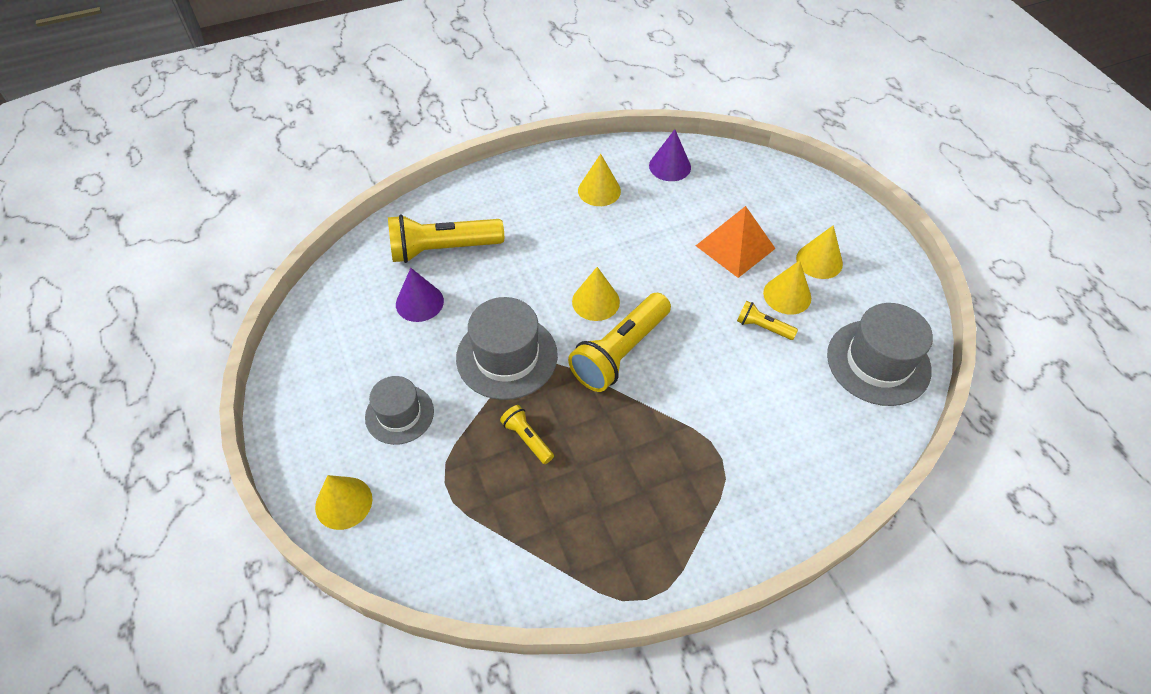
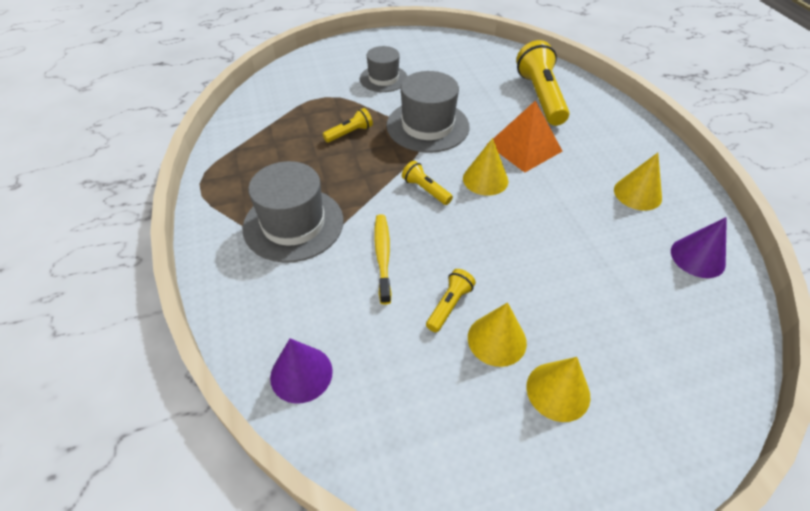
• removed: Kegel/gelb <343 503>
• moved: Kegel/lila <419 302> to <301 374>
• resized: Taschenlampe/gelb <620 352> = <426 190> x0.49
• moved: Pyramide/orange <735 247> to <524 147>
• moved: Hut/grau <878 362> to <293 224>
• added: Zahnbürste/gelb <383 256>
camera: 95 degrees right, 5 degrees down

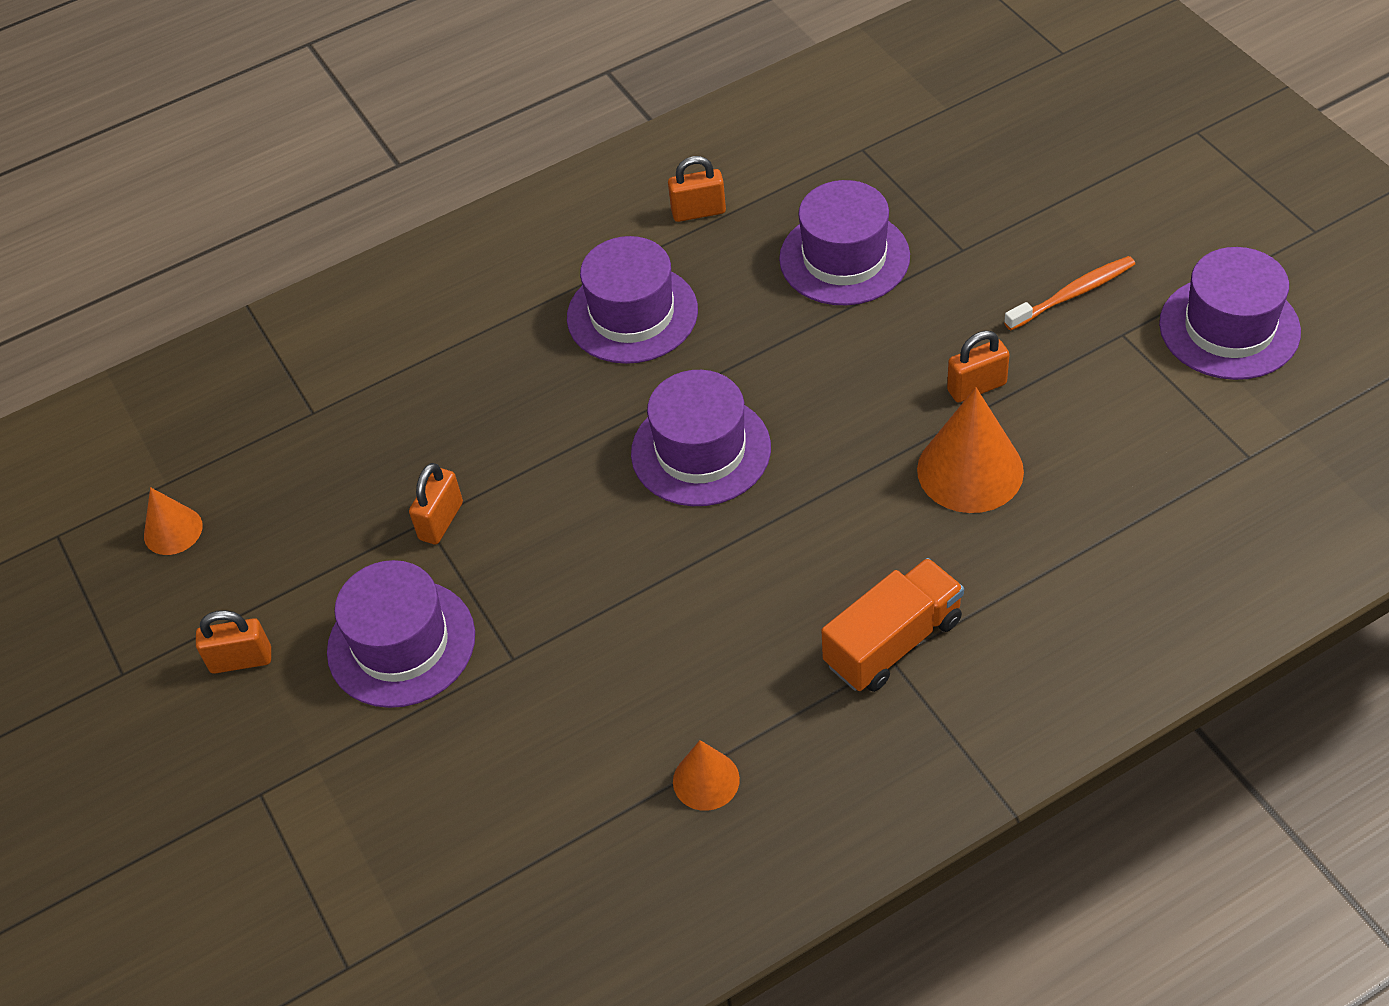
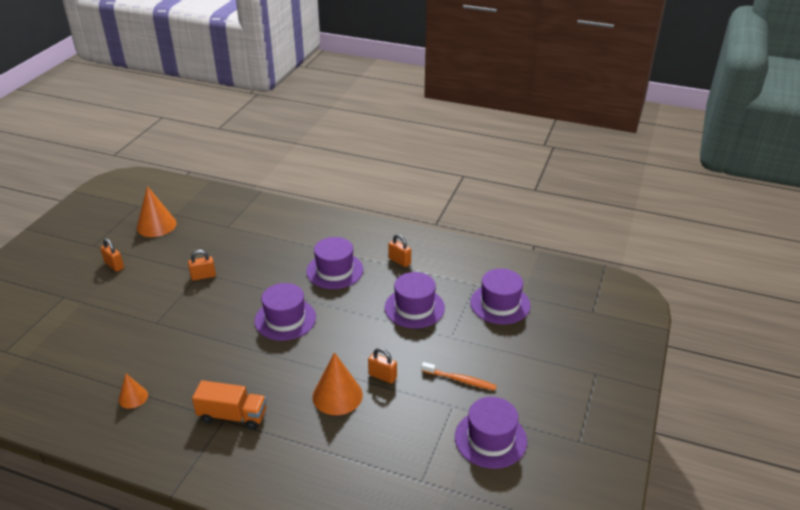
• resized: Kegel/orange <173 530> = <156 225> x1.75
• moved: Hut/lila <401 643> to <500 304>
camera: 45 degrees right, 15 degrees down

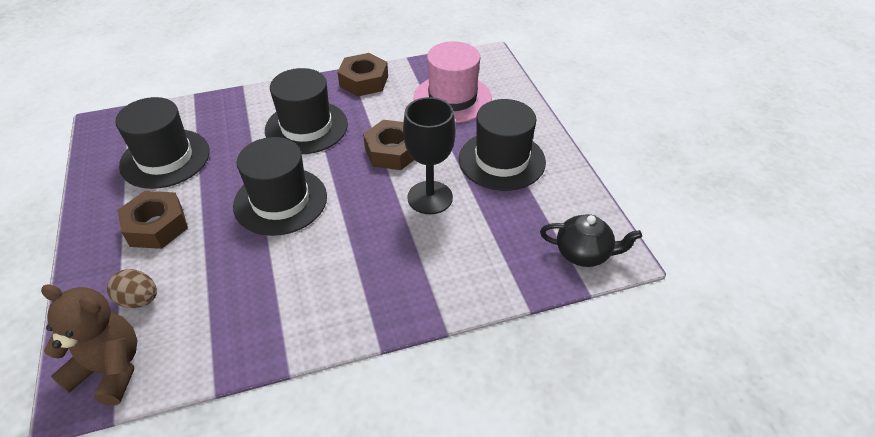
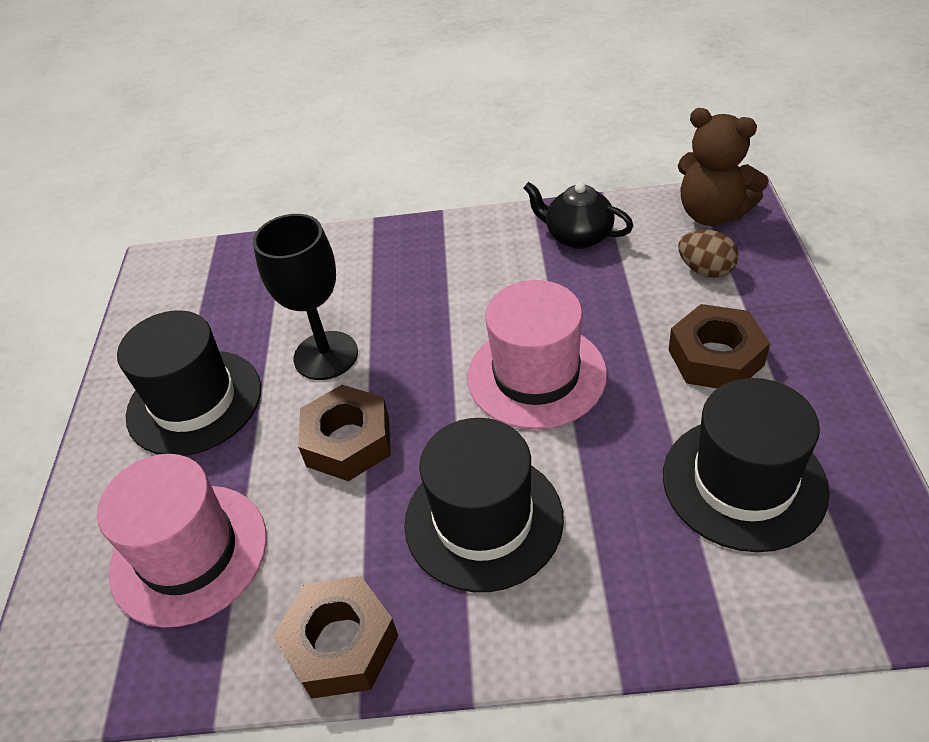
• recoloured: Hut/schwarz <280 201> to Hut/rosa <536 375>
• moved: Teekanne/schwarz <584 253> to <577 236>
camera: 160 degrees left, 0 degrees up

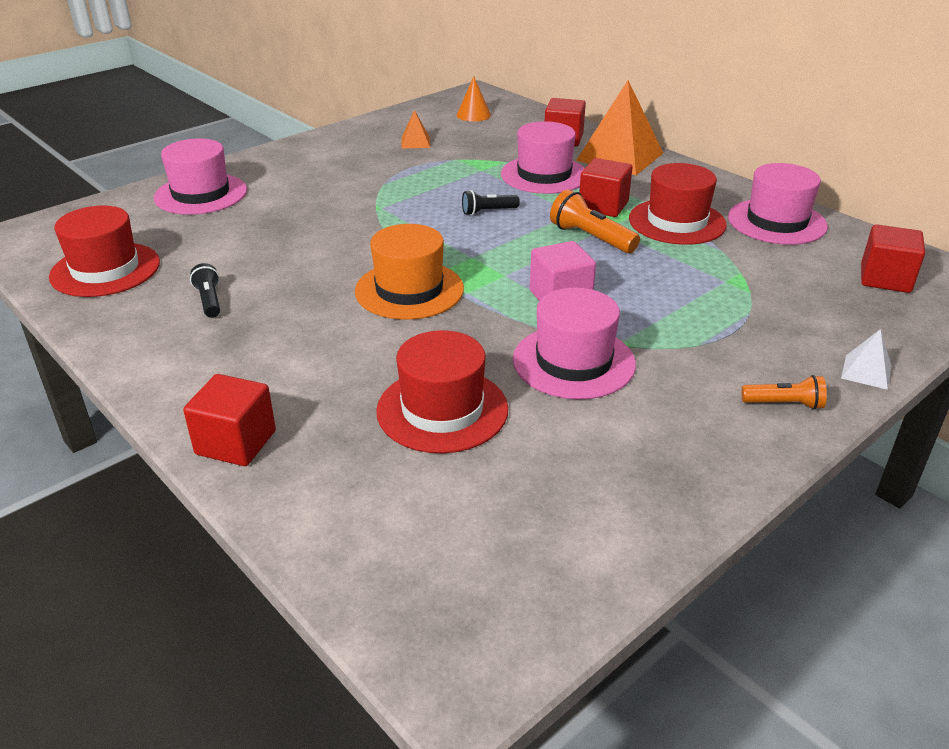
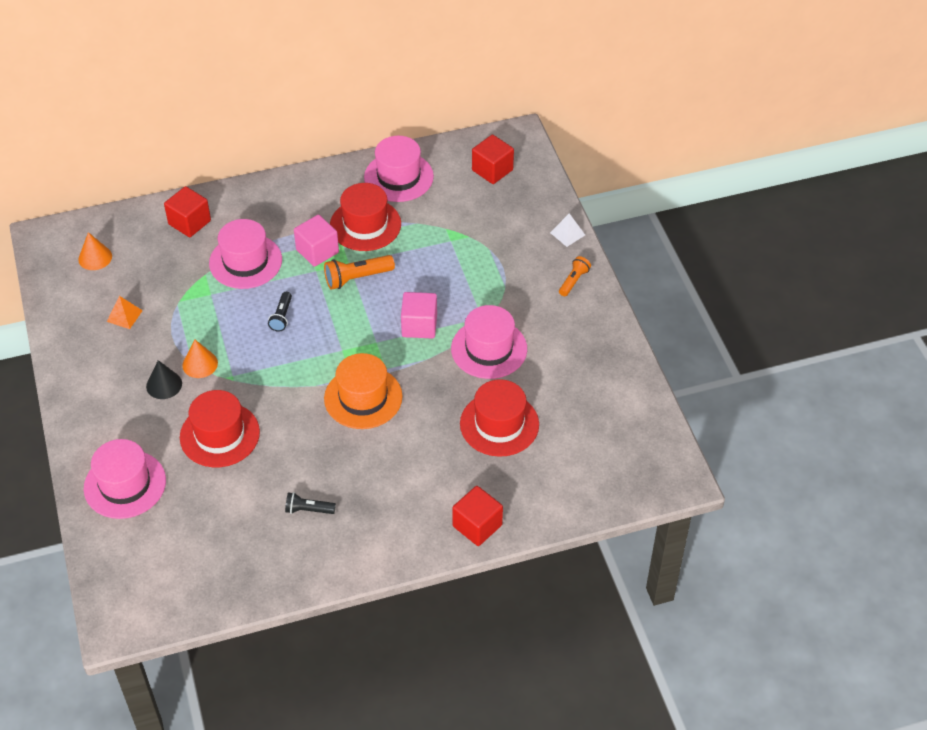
• moved: Hut/rot <105 269> to <219 435>
• removed: Pyramide/orange <620 156>
• recoloured: Kubus/rot <603 206> to Kubus/rosa <317 251>
• added: Kegel/schwarz <164 385>
• added: Kegel/orange <200 364>
camera: 65 degrees left, 15 degrees up

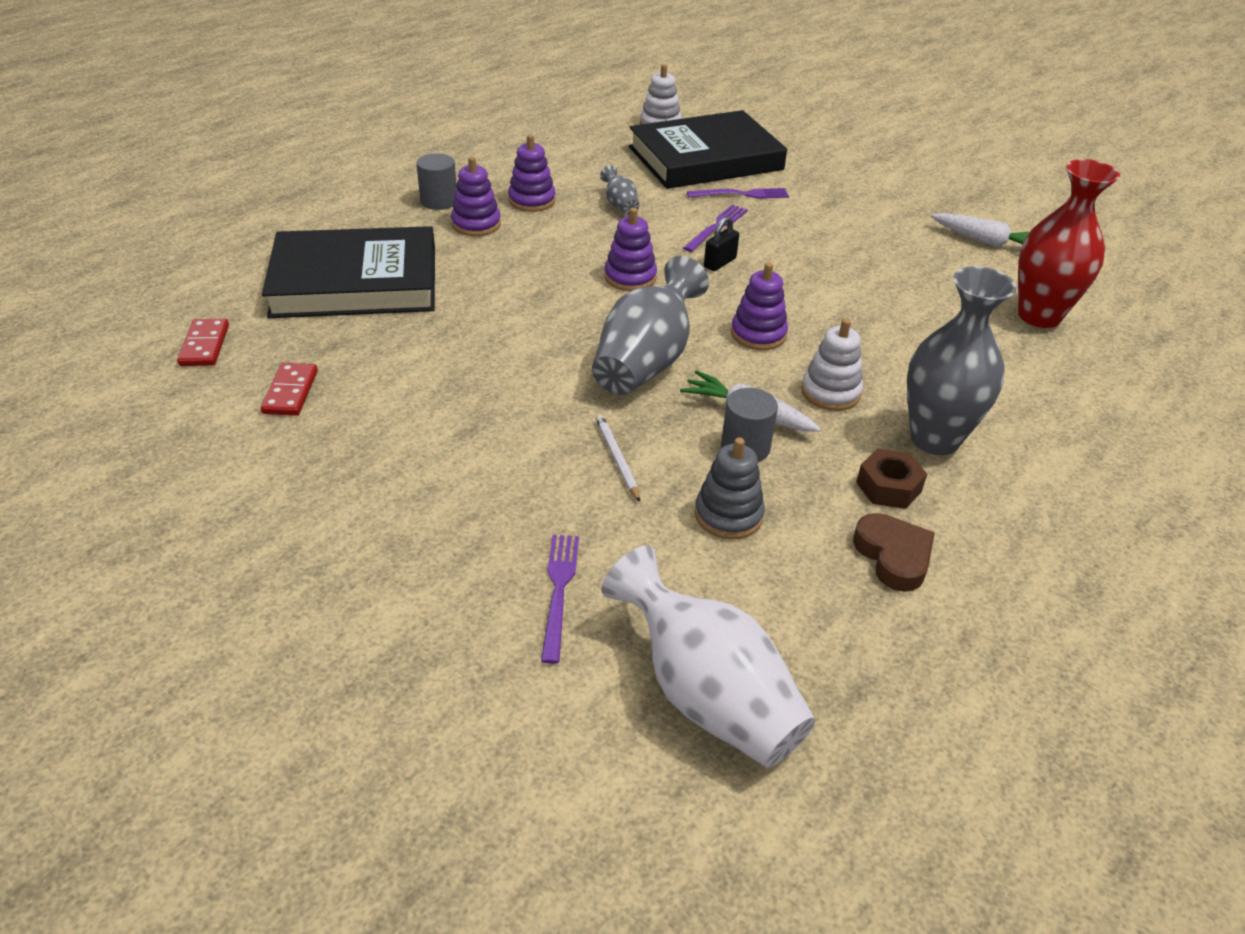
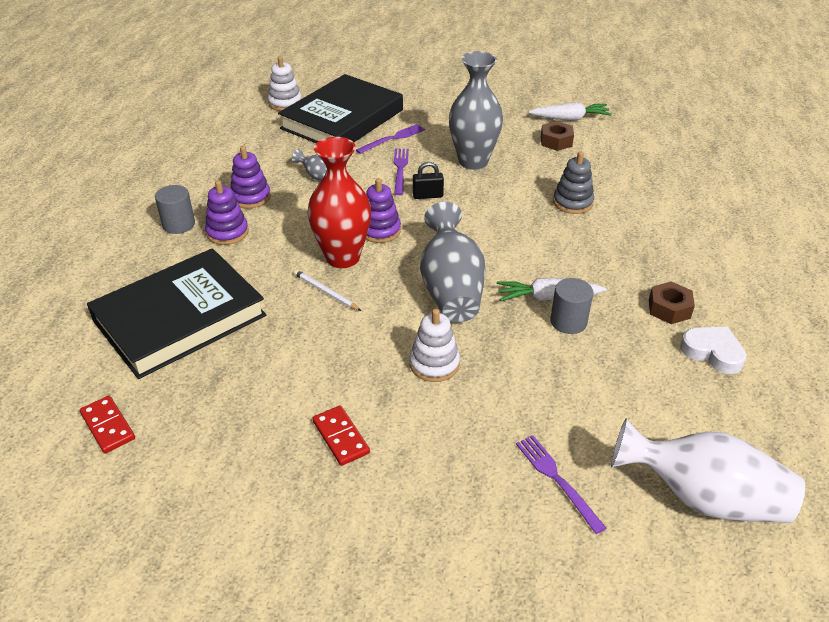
• moved: Dominostein/rot <291 392> to <341 437>
• moved: Bleistift/weiß <617 458> to <325 292>
• moved: Stapelspielzeug/grau <728 515> to <572 202>
• turned: Vorhängeschloss/schwarz <720 263> = <427 195> 75 degrees clockwise
• removed: Stapelspielzeug/lila <758 334>
• moved: Stapelspielzeug/weiß <830 392> to <434 364>
• recoloured: Herz/braun <893 556> to Herz/weiß <712 352>
• moved: Vase/grau <934 439> to <473 161>
• moved: Vase/rot <1039 316> to <343 257>
• added: Sechskantmutter/braun <556 141>
camera: 30 degrees left, 0 degrees up

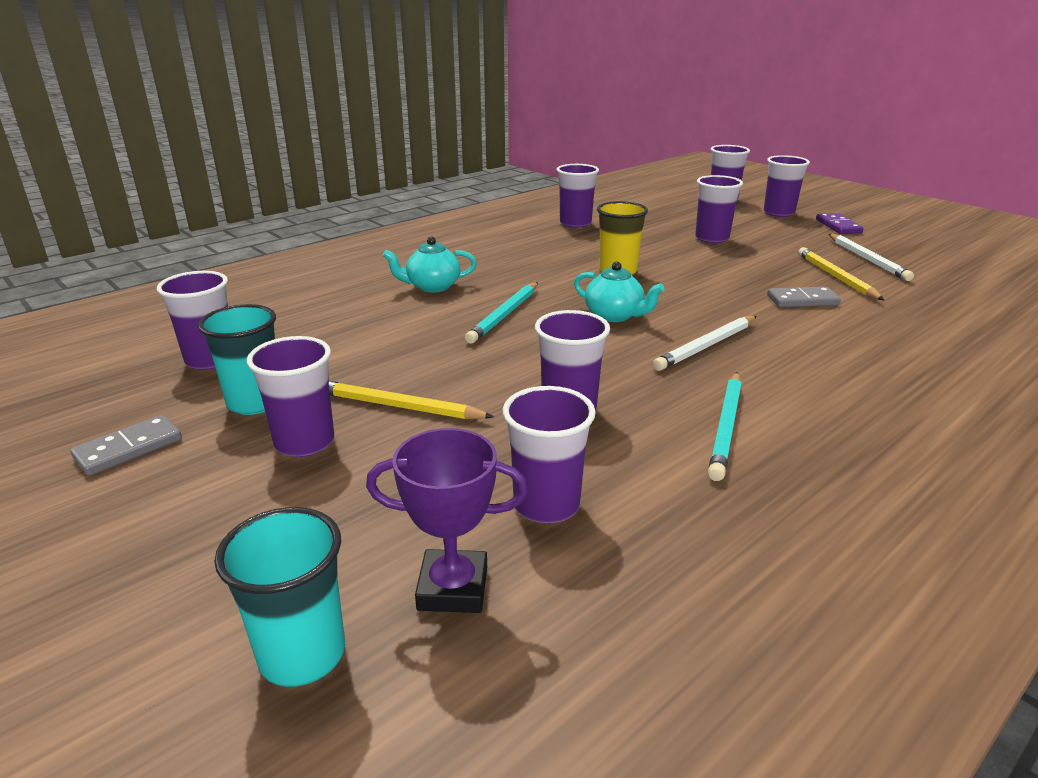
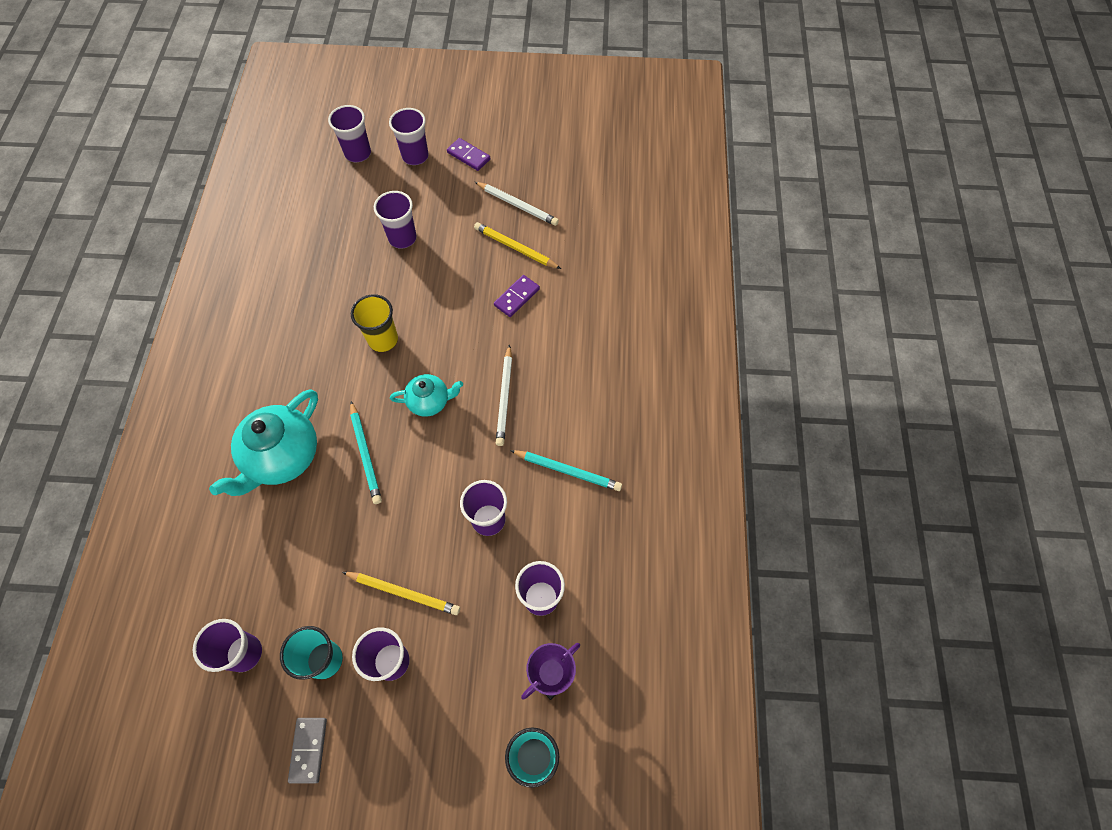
• turned: Bleistift/gelb <398 406> = <404 593> 135 degrees counterclockwise
• resized: Teekanne/türkis <432 286> = <282 457> x1.78
• removed: Becher/lila <575 223>
• turned: Bleistift/türkis <726 427> = <568 471> 45 degrees counterclockwise
• recoloured: Dominostein/grau <802 300> to Dominostein/lila <517 297>
camera: 45 degrees left, 35 degrees up

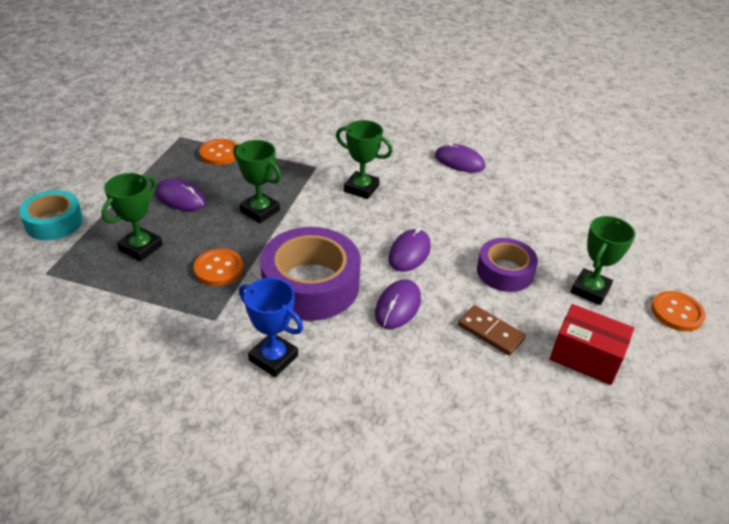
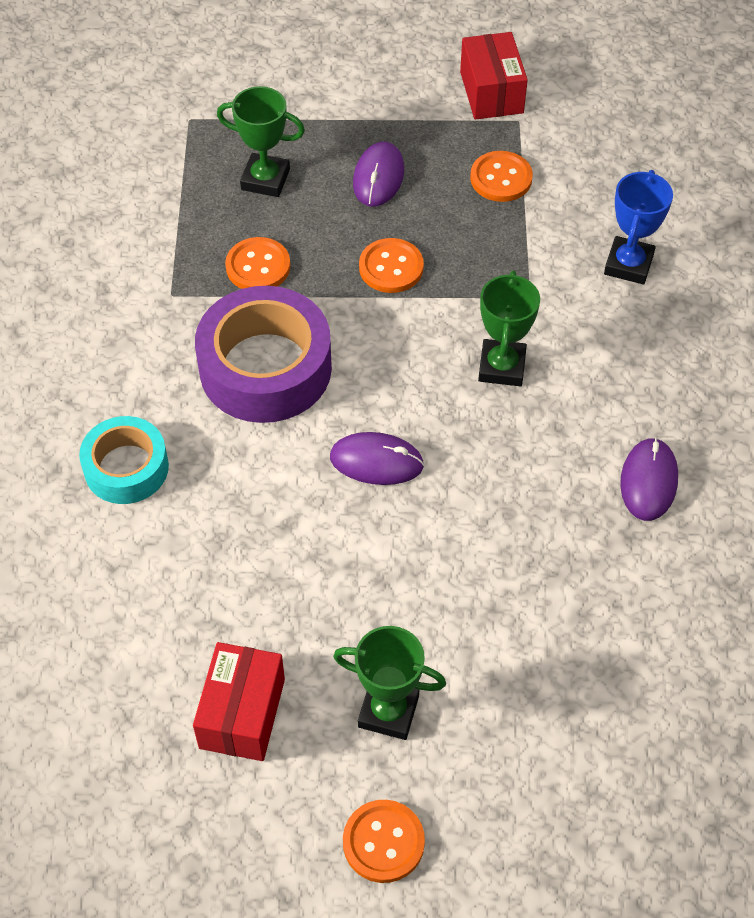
• moved: Klebeband/türkis <54 222> to <126 468>
• replaced: Pokal/grün <260 211> to Knopf/orange <391 267>
• moved: Pokal/blau <273 358> to <628 264>
• removed: Computermaus/lila <397 306>
• removed: Dominostein/braun <490 332>
• removed: Klebeband/lila <505 272>
• added: Schachtel/rot <491 92>
camera: 75 degrees right, 15 degrees up

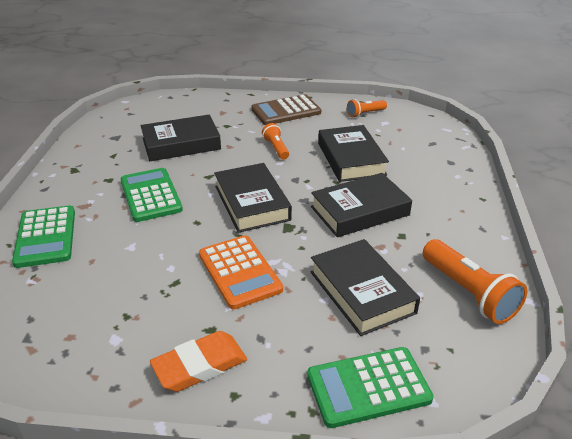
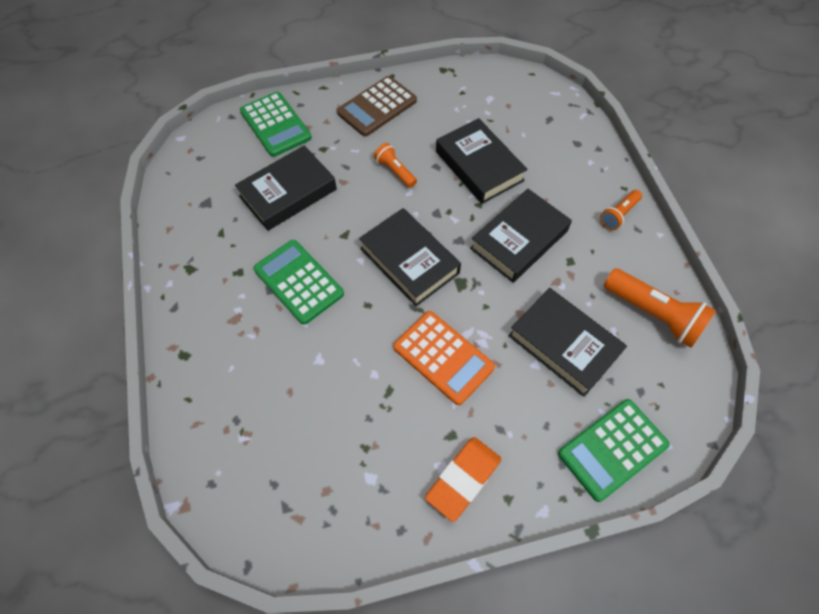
• moved: Taschenrechner/grün <46 237> to <275 125>
• moved: Taschenlampe/orange <365 114> to <618 215>
camera: 20 degrees left, 25 degrees up

